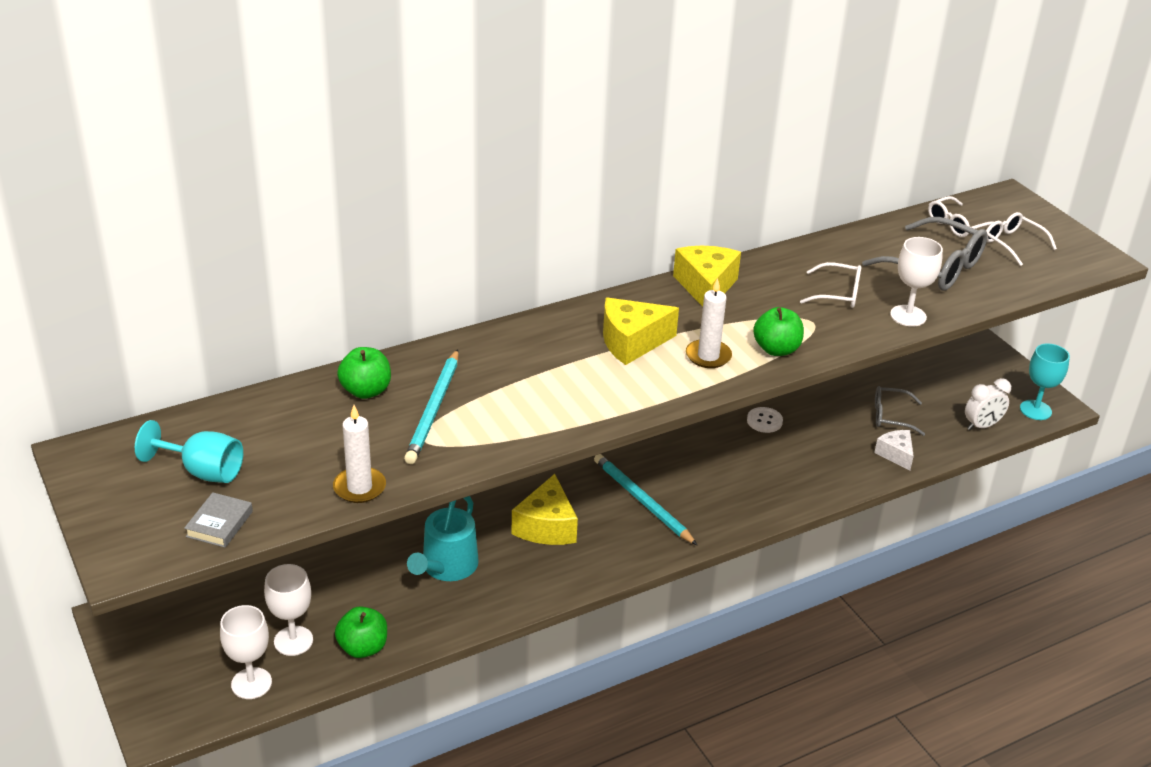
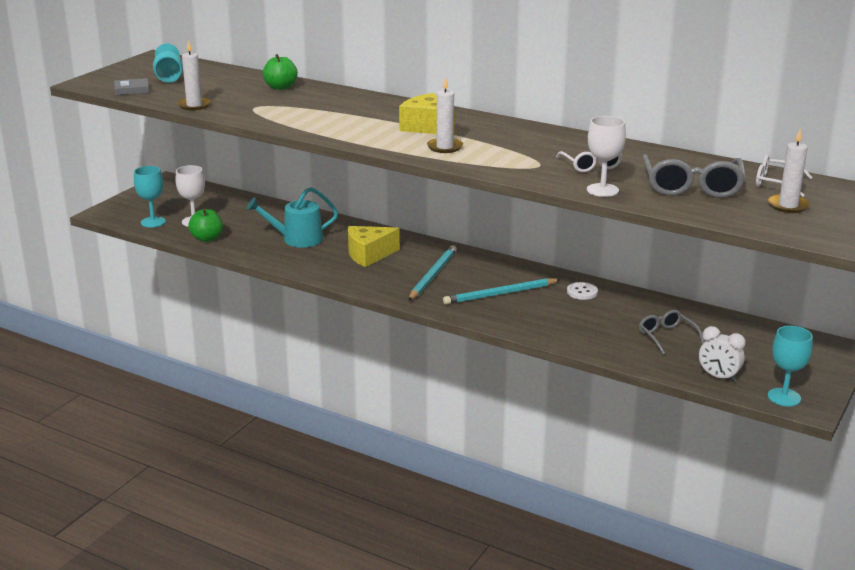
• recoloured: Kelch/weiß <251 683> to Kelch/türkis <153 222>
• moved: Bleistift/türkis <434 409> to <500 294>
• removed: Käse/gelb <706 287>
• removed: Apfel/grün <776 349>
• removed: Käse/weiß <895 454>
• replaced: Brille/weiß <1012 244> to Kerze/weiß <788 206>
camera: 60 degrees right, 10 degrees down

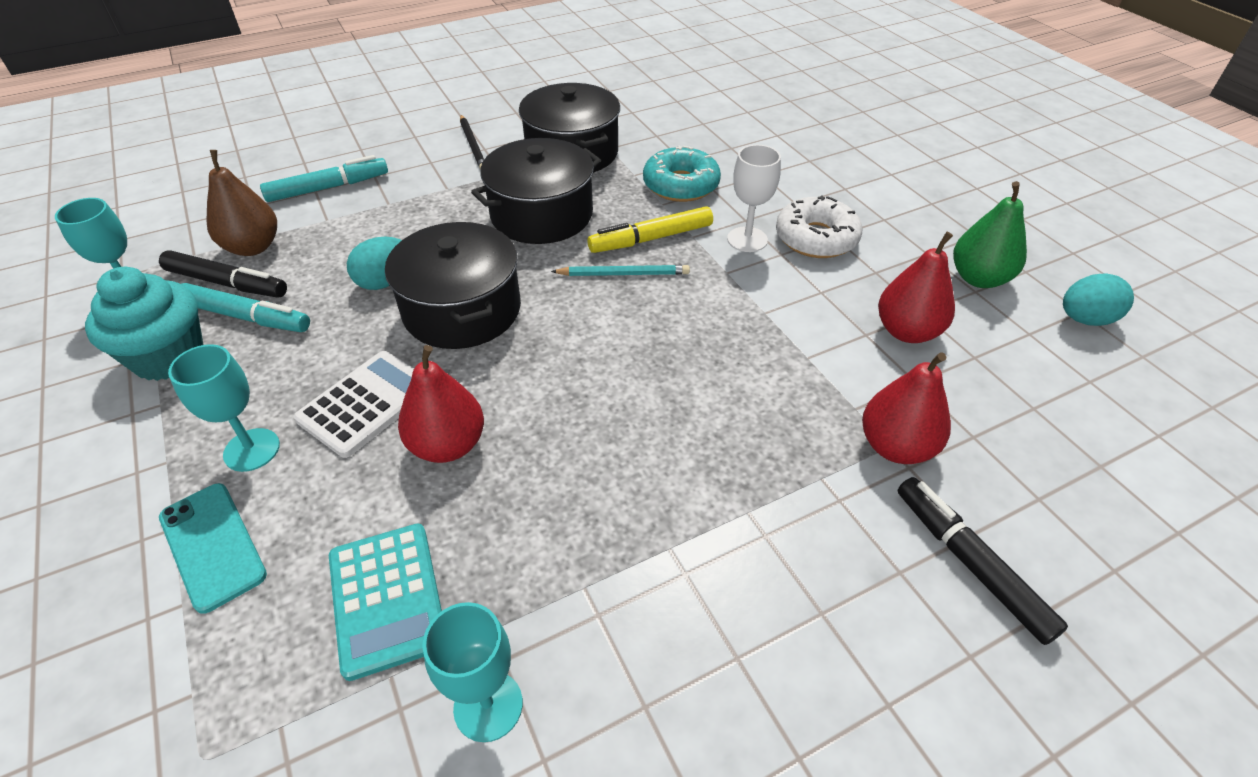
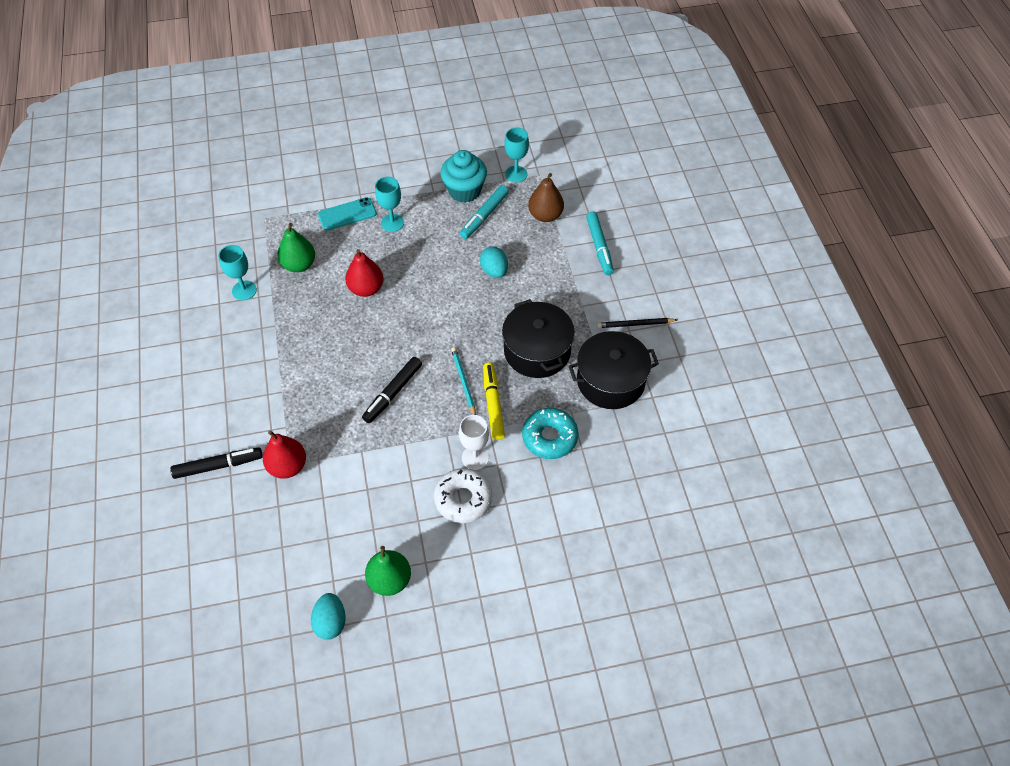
• moved: Filzstift/schwarz <227 283> to <393 393>
• removed: Taschenrechner/weiß <366 403>
• replaced: Taschenrechner/türkis <387 598> to Birne/grün <299 265>
• removed: Kochtopf/schwarz <462 310>
• turned: Bleistift/türkis <624 274> = <463 382> 150 degrees clockwise
• removed: Birne/rot <907 331>
camera: 105 degrees right, 10 degrees up

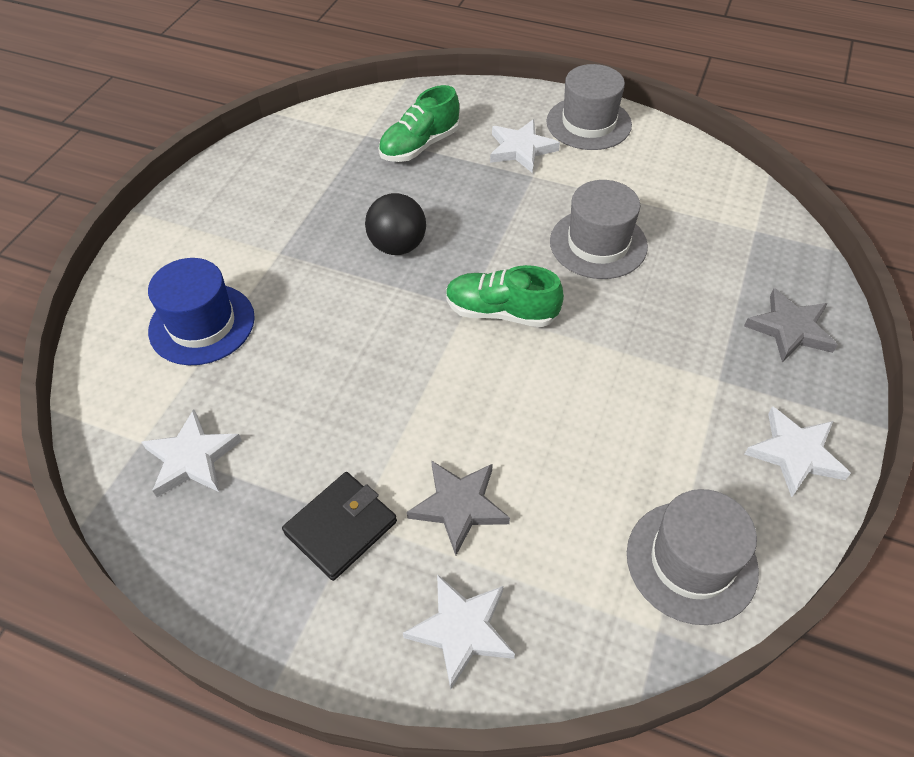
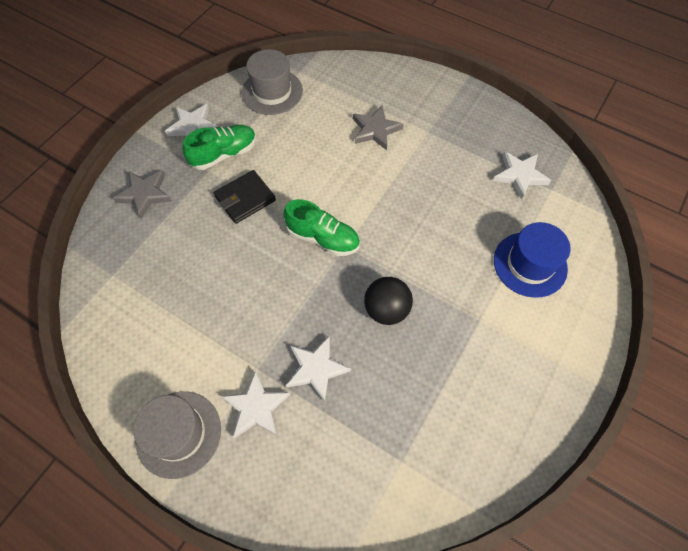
• moved: Geldbörse/schwarz <341 527> to <245 198>
• moved: Schuh/grün <420 146> to <224 154>
• moved: Stern/weiß <461 630> to <316 369>
• removed: Hut/grau <598 244>
camera: 170 degrees left, 10 degrees up

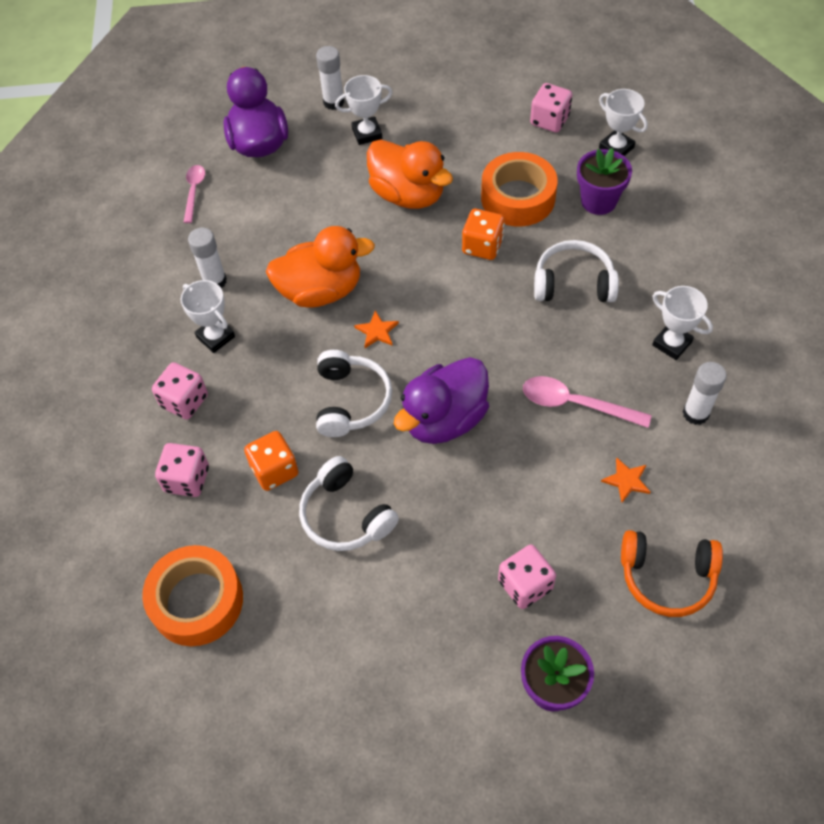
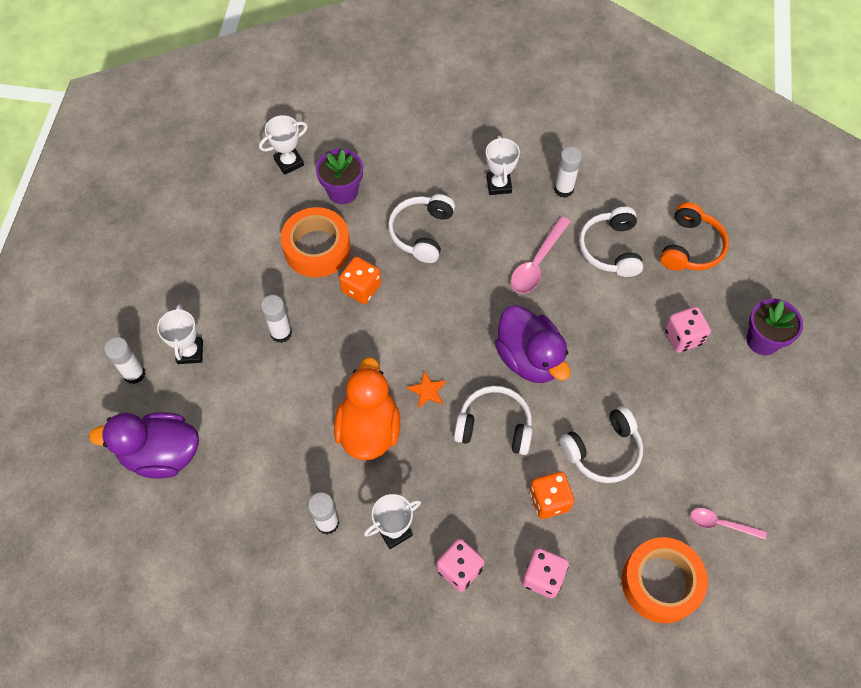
• moved: Löffel/rosa <194 191> to <721 524>
• replaced: Ente/orange <408 194> to Klebestift/weiß <281 333>
• removed: Spielwürfel/rosa <549 120>
• replaced: Stern/orange <626 480> to Kopfhörer/weiß <610 249>
• turned: Pokal/weiß <672 343> = <499 185> 60 degrees counterclockwise
camera: 80 degrees left, 5 degrees up

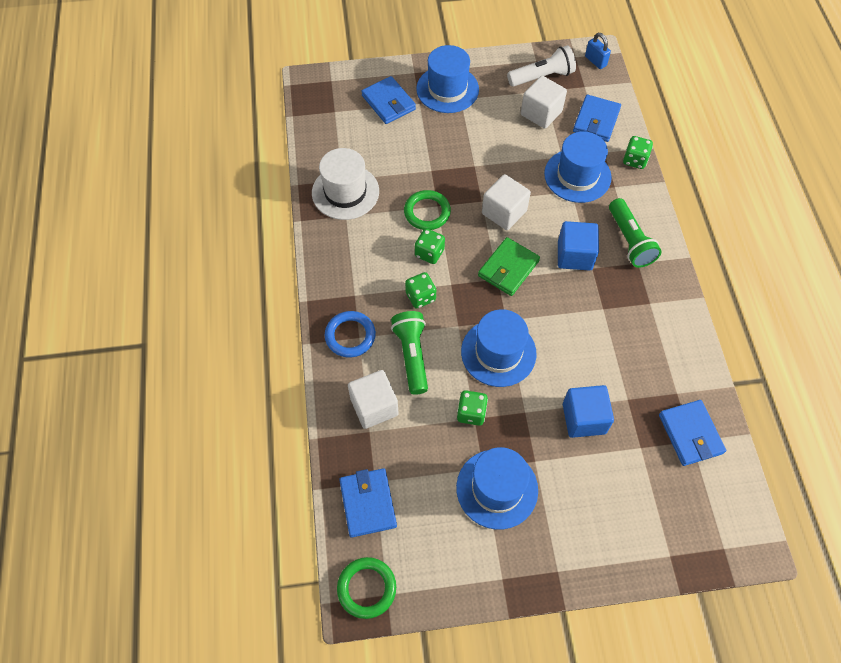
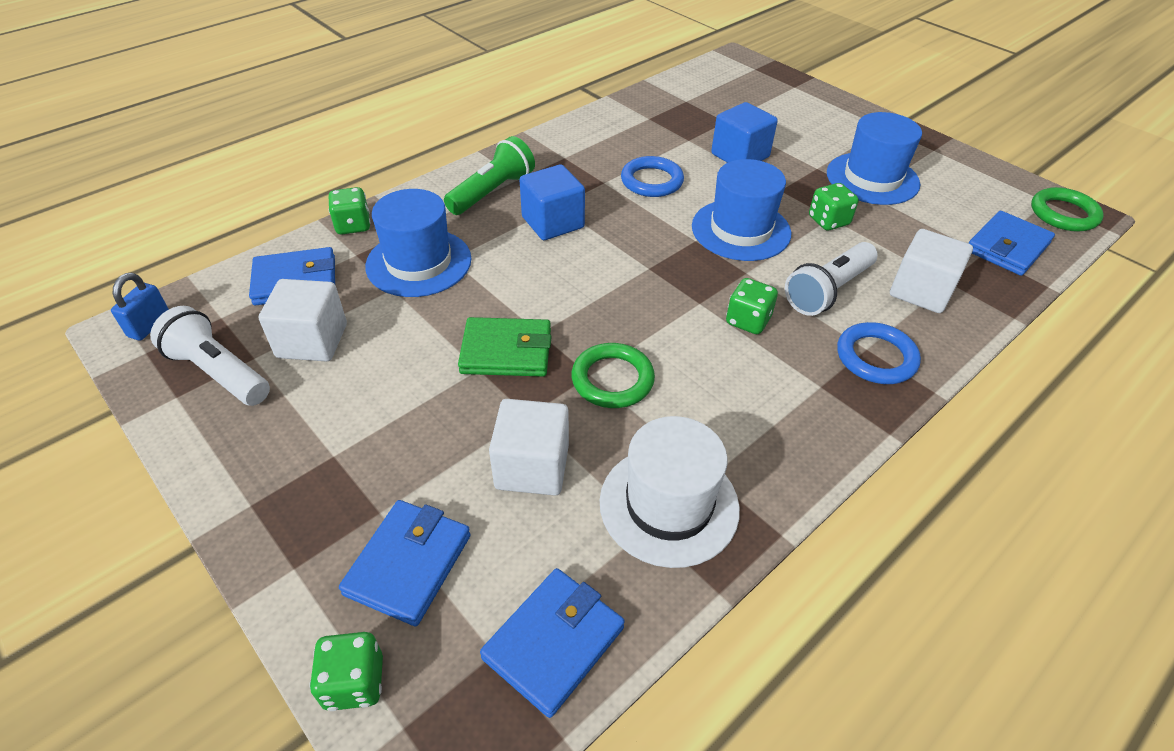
• recoloured: Taschenlampe/grün <412 355> to Taschenlampe/weiß <828 291>
• moved: Spielwürfel/grün <429 253> to <354 682>
• removed: Hut/blau <447 89>
• moved: Geldbörse/grün <508 268> to <506 351>
• moved: Kubus/weiß <504 212> to <532 467>
• moved: Geldbörse/blau <690 434> to <553 642>
• added: Ring/blau <651 181>
camera: 125 degrees left, 15 degrees down

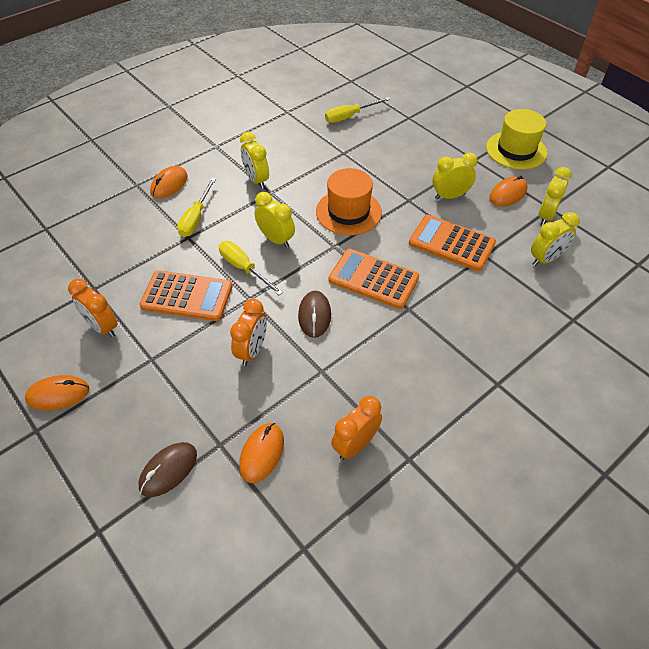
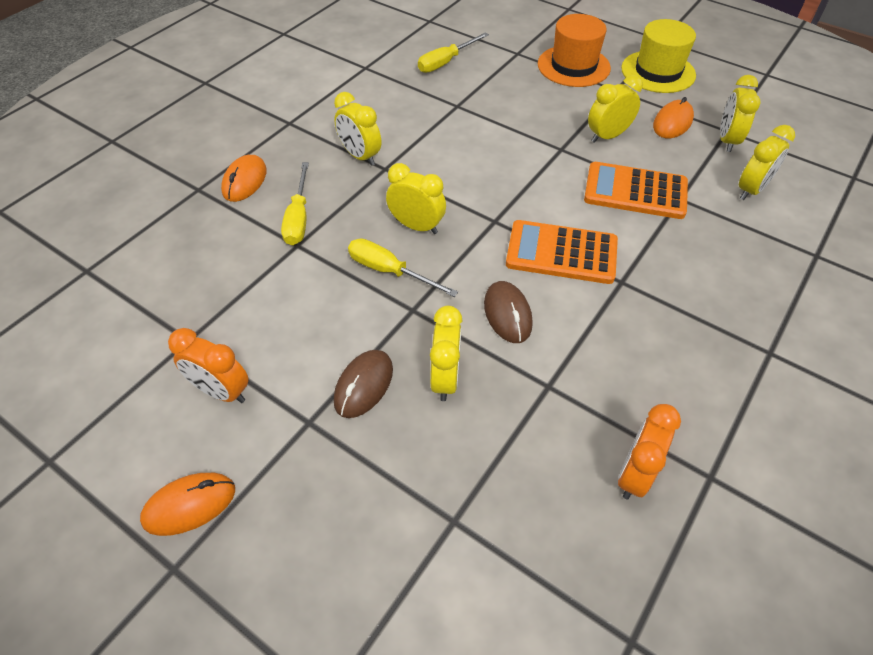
• moved: Computermaus/braun <168 470> to <363 385>
• removed: Taschenrechner/orange <187 296>
• recoloured: Wecker/orange <252 350> to Wecker/gelb <445 378>
• removed: Computermaus/orange <262 453>
• moved: Hut/orange <348 212> to <573 66>
camera: 15 degrees left, 0 degrees up

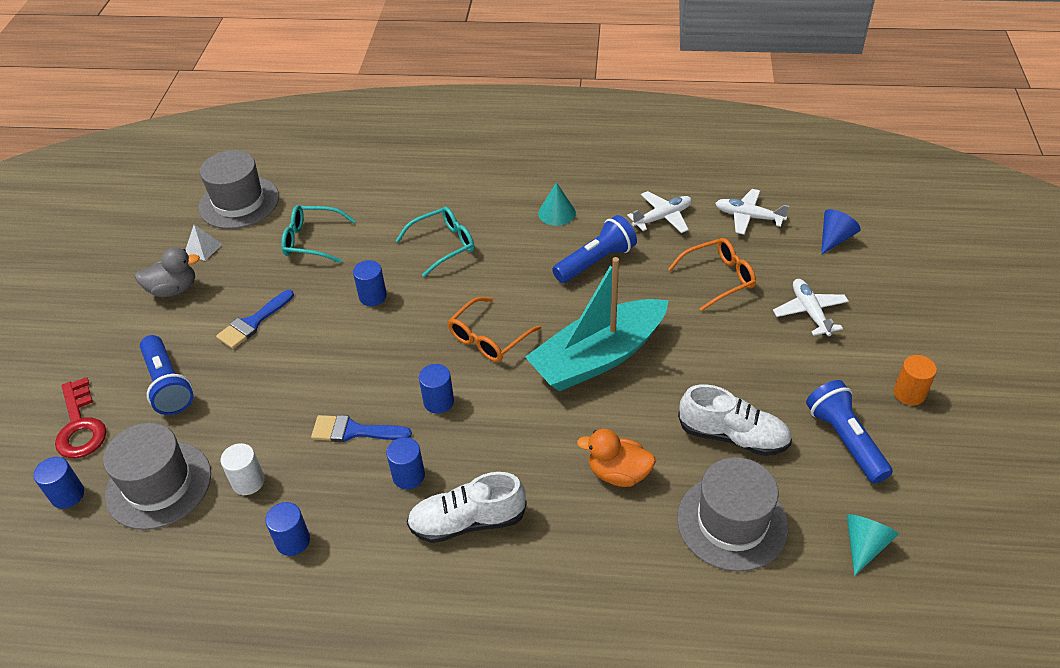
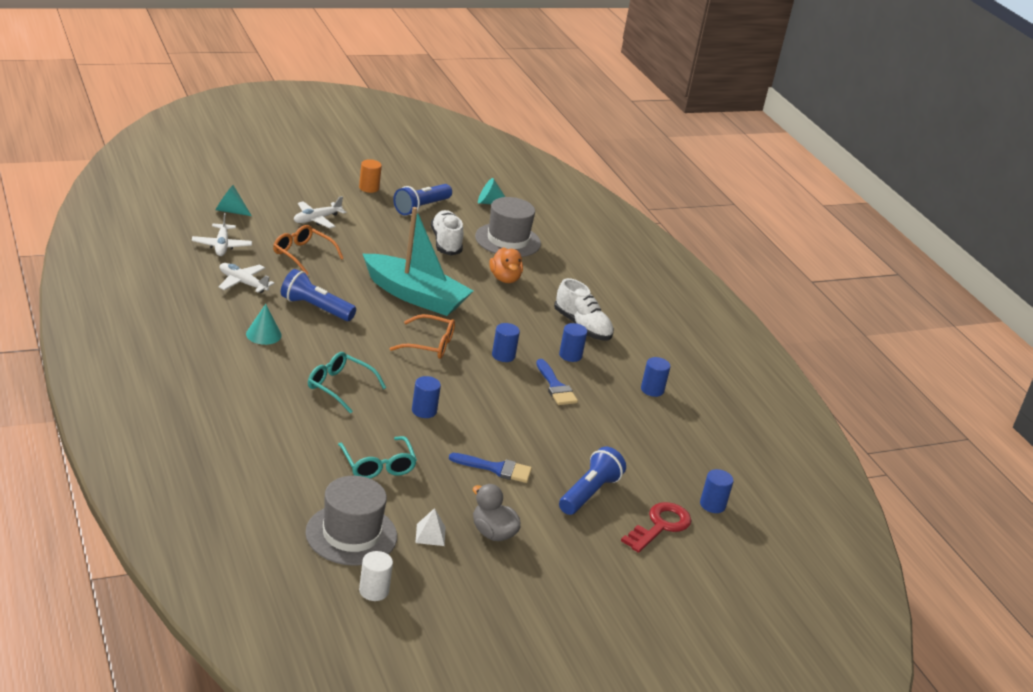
• removed: Hut/grau <159 485>
• moved: Vollzylinder/weiß <248 482> to <374 591>
• recoloured: Kegel/blau <834 239> to Kegel/türkis <230 211>
camera: 125 degrees left, 15 degrees down

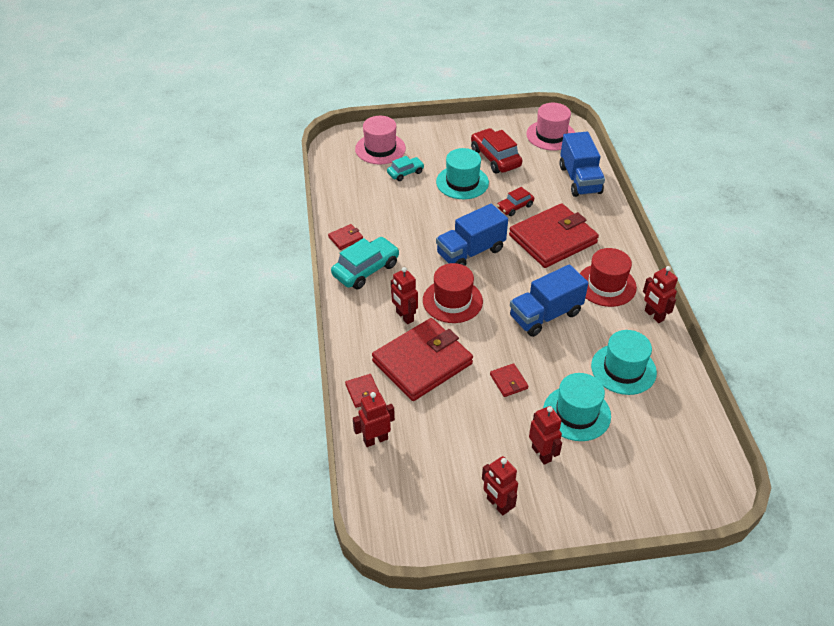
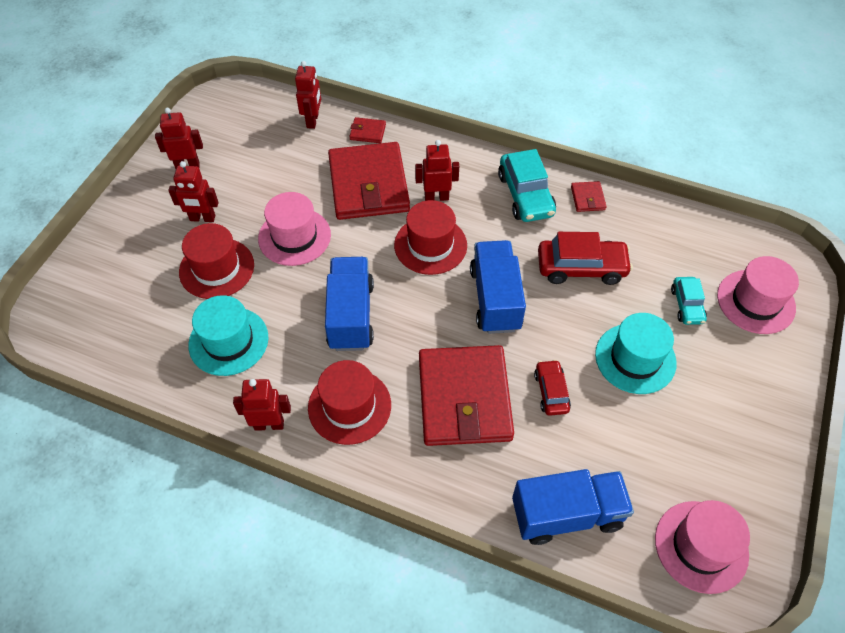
• moved: Auto/rot <495 158> to <581 268>
• replaced: Geldbörse/rot <508 381> to Hut/rosa <294 237>
• recoloured: Hut/türkis <576 413> to Hut/rot <217 268>
• turned: Lastwagen/blau <580 180> = <567 514> 150 degrees clockwise
camera: 120 degrees right, 10 degrees up

